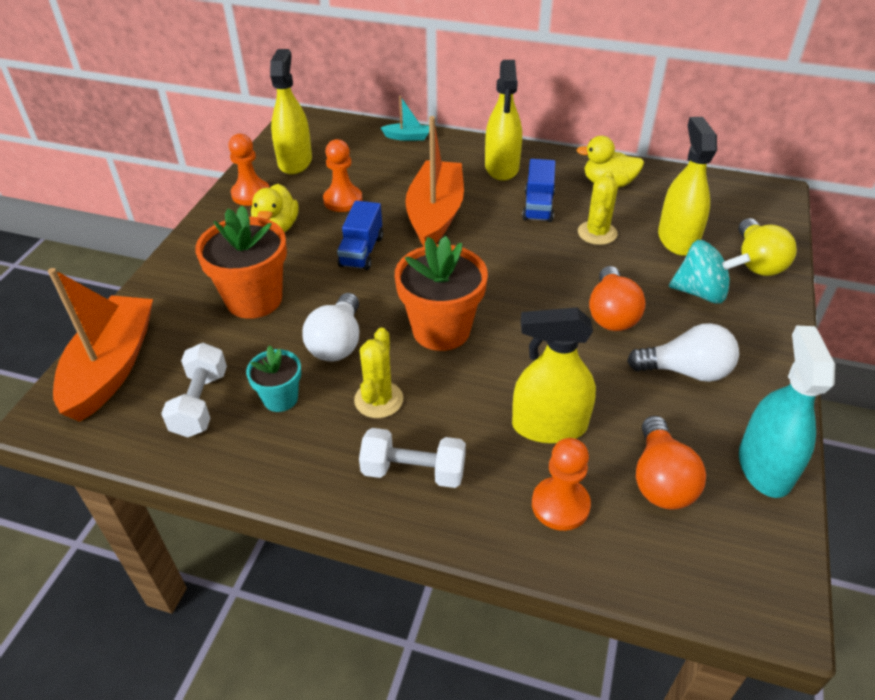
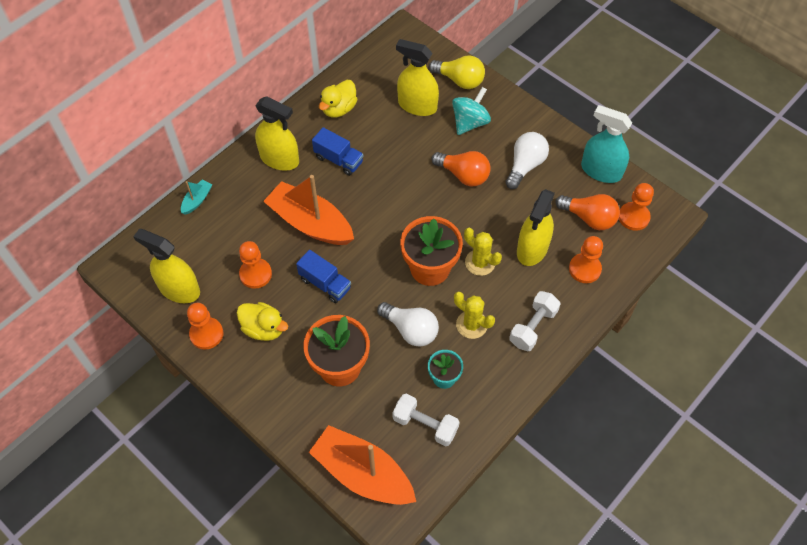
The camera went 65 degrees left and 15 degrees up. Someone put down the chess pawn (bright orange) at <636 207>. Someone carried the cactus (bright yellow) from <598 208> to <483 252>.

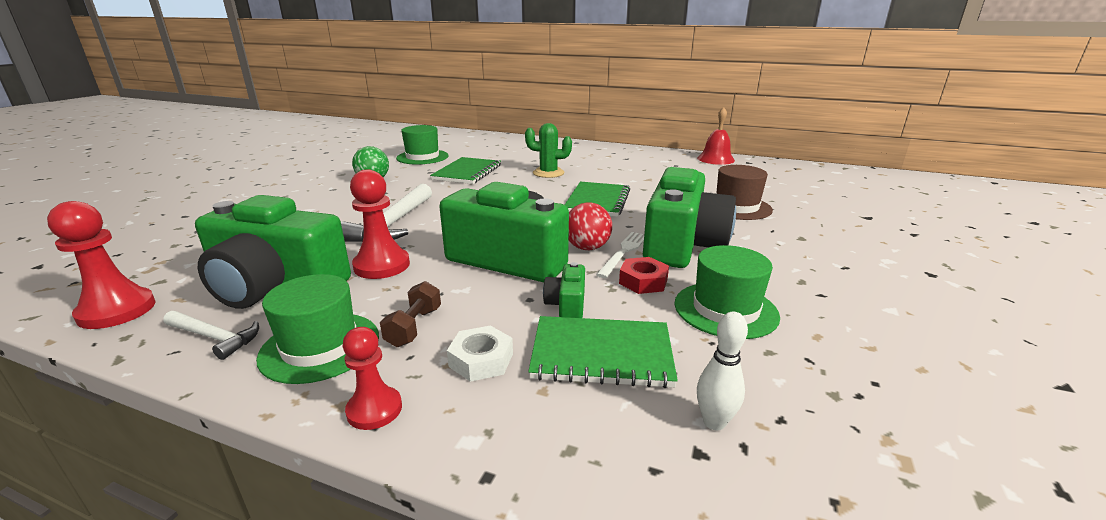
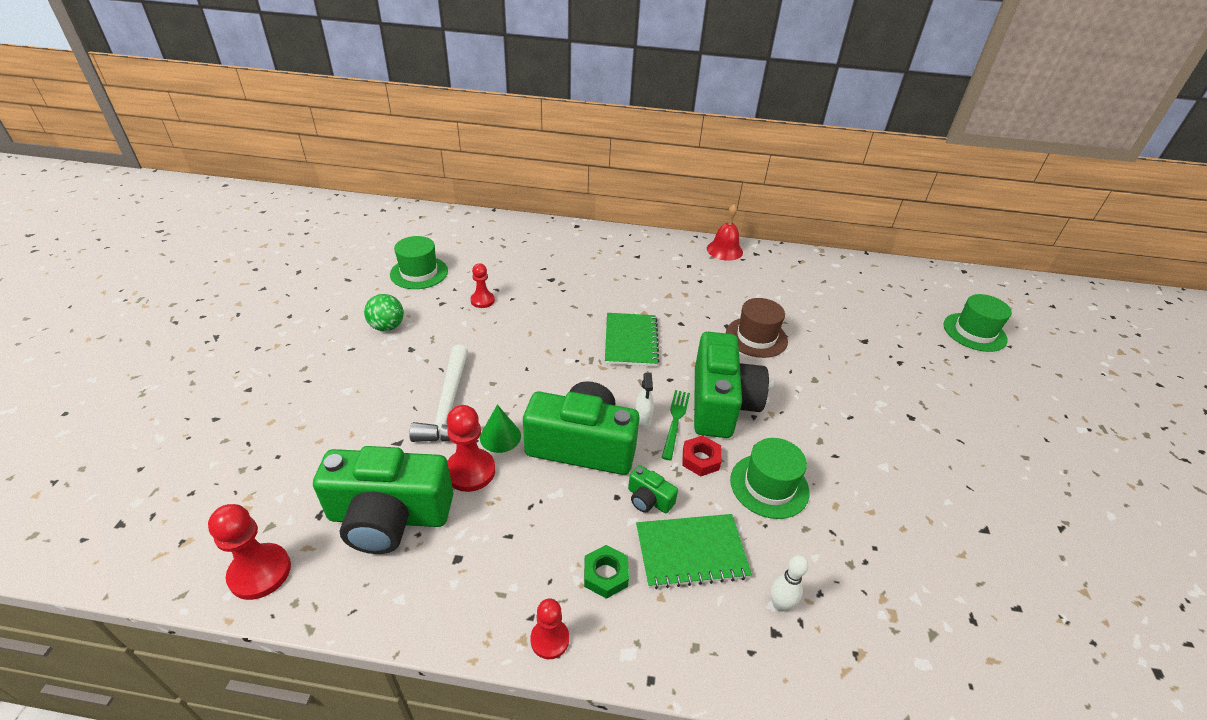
The camera went 15 degrees left and 15 degrees up. Someone took away the hammer (pure white) at <211 335>. Someone took away the dumbbell (dark brown) at <410 314>. Someone took away the cactus (green) at <548 150>. Someone put down the cone (green) at <500 428>. Someone carried the tall hat (green) from <317 329> to <978 323>. Someone swapped the notepad (green) at <465 170> for the chess pawn (crimson) at <483 285>. Someone swapped the sphere (crimson) at <590 226> for the spray cleaner (pure white) at <644 400>. Someone repainted the hexagon nut (pure white) at <480 354>, which became the hexagon nut (green) at <606 572>. Someone repainted the dinner fork (pure white) at <620 255>, which became the dinner fork (green) at <676 425>. Someone rotated the photo camera (green) at <564 290> by 45 degrees counterclockwise.

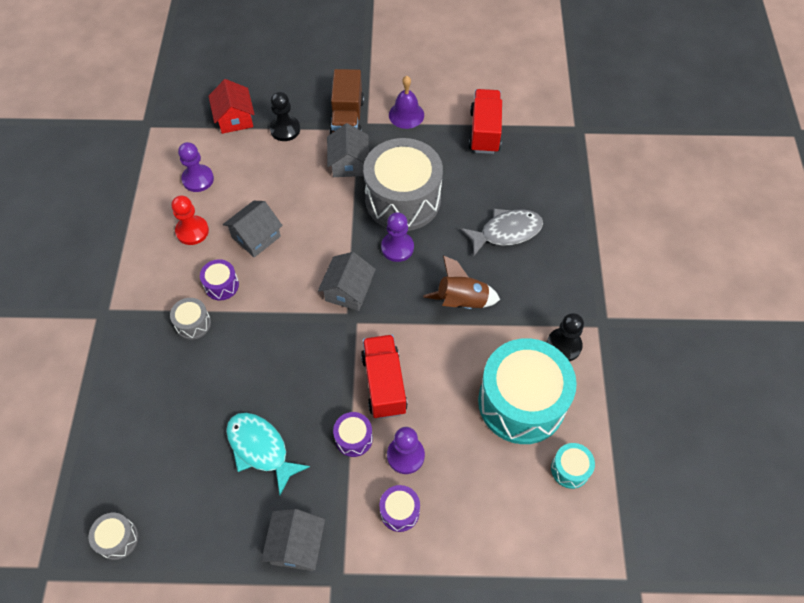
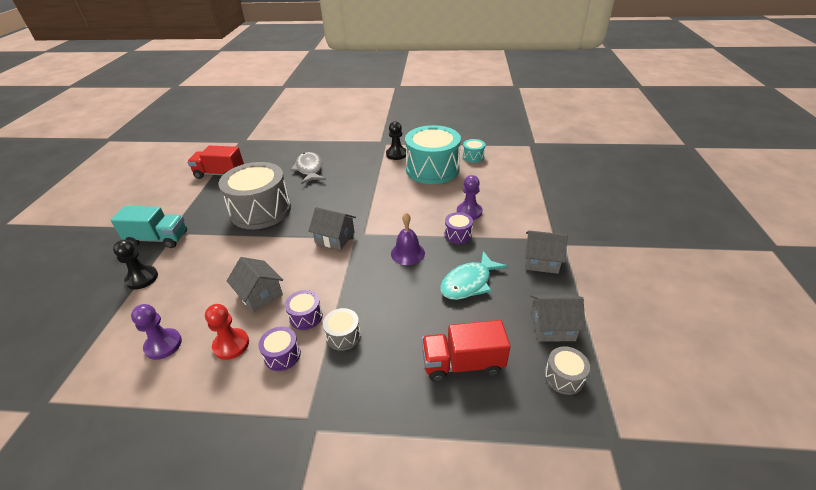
The camera went 85 degrees left and 20 degrees down. Someone took away the cottage (crimson) at <232 106>. Someone took away the chess pawn (purple) at <397 237>. Someone took away the toy rocket (dark brown) at <461 282>. Someone carried the cottage (grey) from <348 150> to <557 318>. Someone carried the toy truck (crimson) from <384 377> to <466 351>. Someone carried the drum (purple) from <399 508> to <279 349>. Someone carried the hand bell (purple) from <406 102> to <408 238>. Someone repainted the toy truck (dark brown) at <347 101>, which became the toy truck (turquoise) at <149 227>.

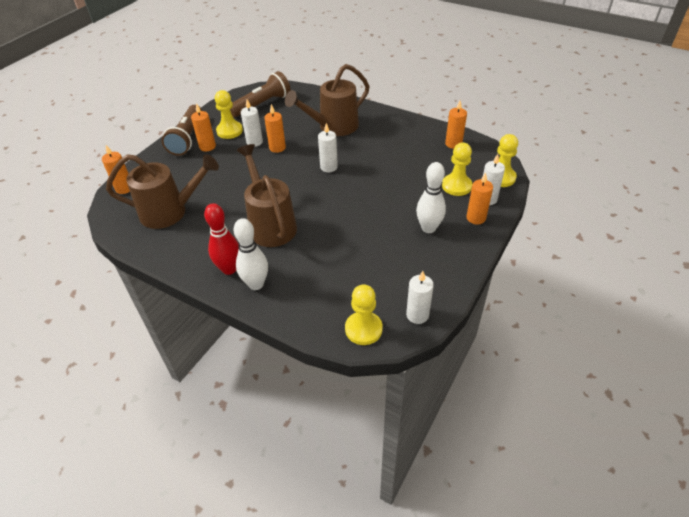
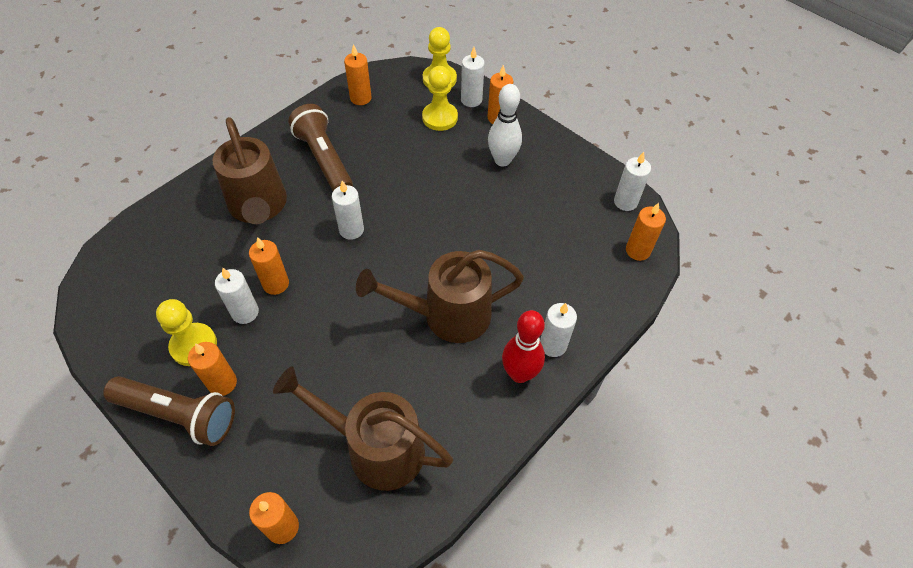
The camera went 80 degrees left and 10 degrees up. Someone carried the pocket torch (dark brown) from <260 94> to <320 147>. Someone swapped the tenpin (pure white) at <251 254> for the pillar candle (pure white) at <558 330>. Someone swapped the chess pawn (bright yellow) at <364 314> for the pillar candle (bright orange) at <646 232>. Someone rotated the watering pot (dark brown) at <162 191> by 75 degrees counterclockwise.

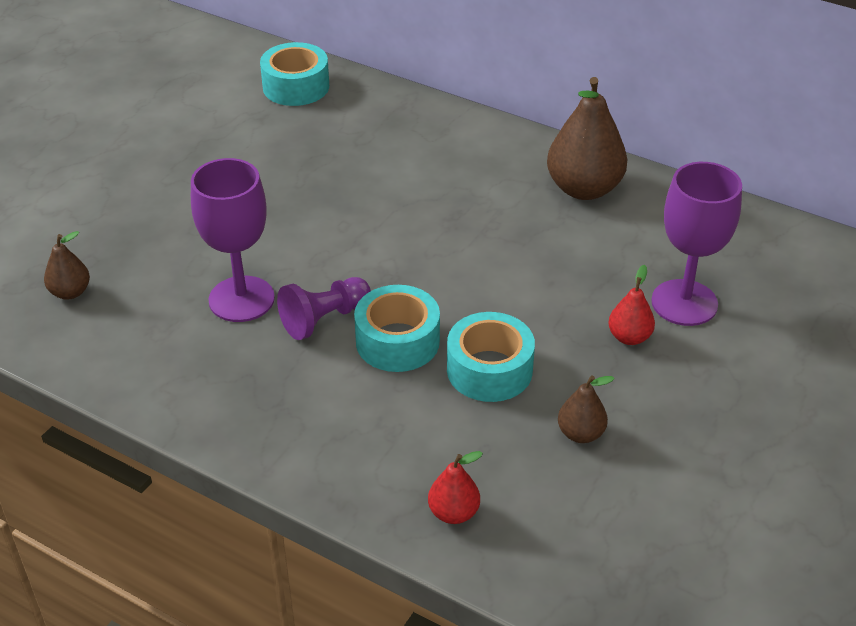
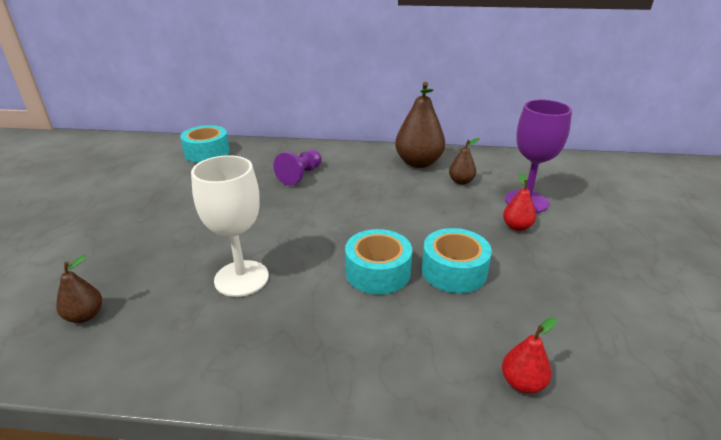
The camera went 25 degrees left and 10 degrees down. Someone carried the chess pawn (purple) from <324 308> to <298 168>. Someone carried the pear fruit (dark brown) from <586 409> to <464 161>. Someone repainted the wine glass (purple) at <233 240>, which became the wine glass (pure white) at <230 226>.

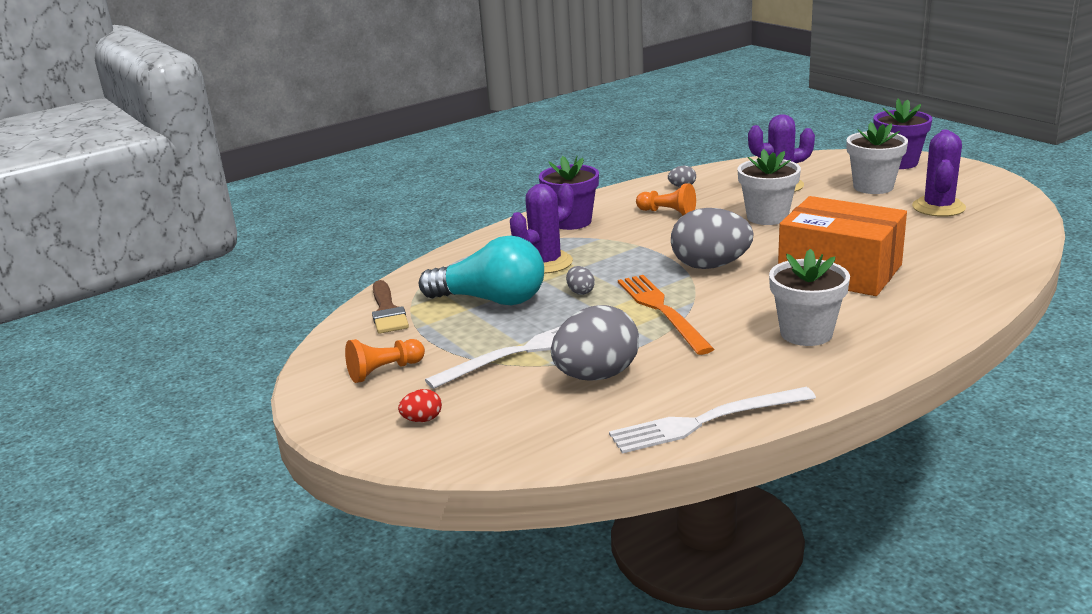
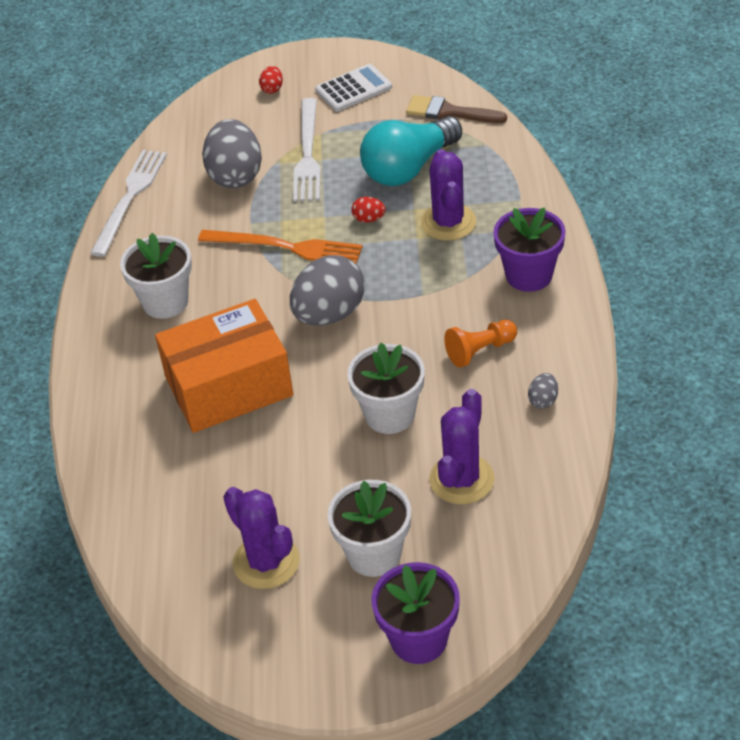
The camera went 125 degrees right and 20 degrees up. Someone swapped the chess pawn (bright orange) at <385 361> for the pocket calculator (pure white) at <353 87>. Someone repainted the toy egg (grey) at <580 280>, which became the toy egg (crimson) at <368 210>.

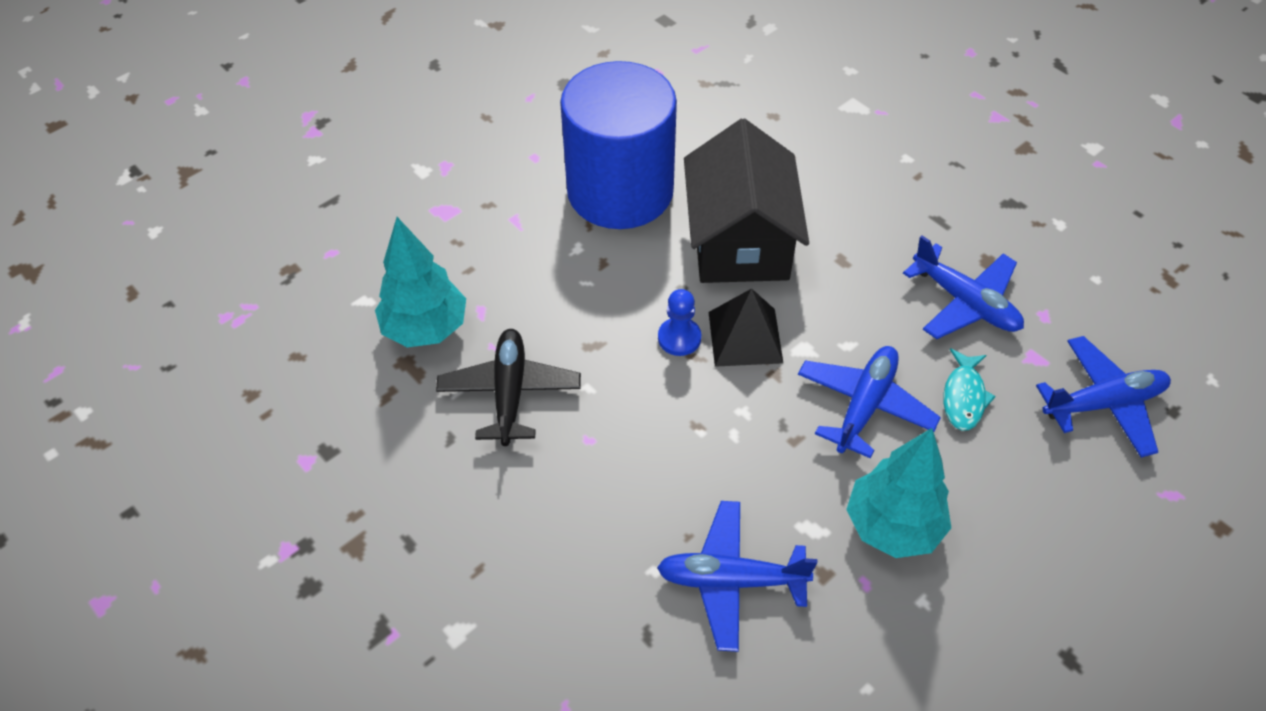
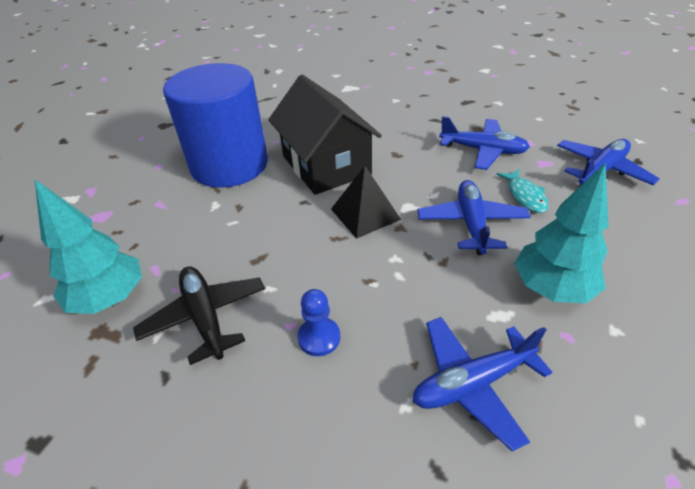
The camera went 25 degrees left and 10 degrees down. Someone carried the chess pawn (blue) from <679 322> to <319 322>.

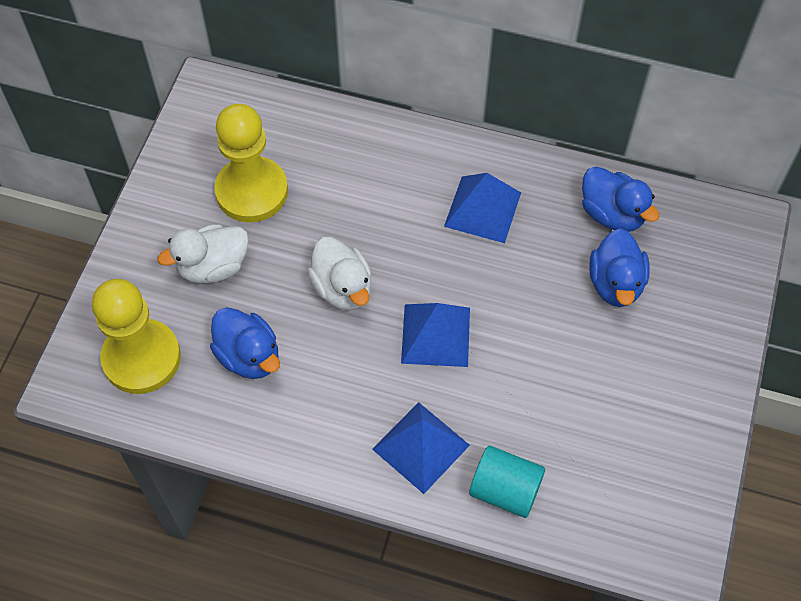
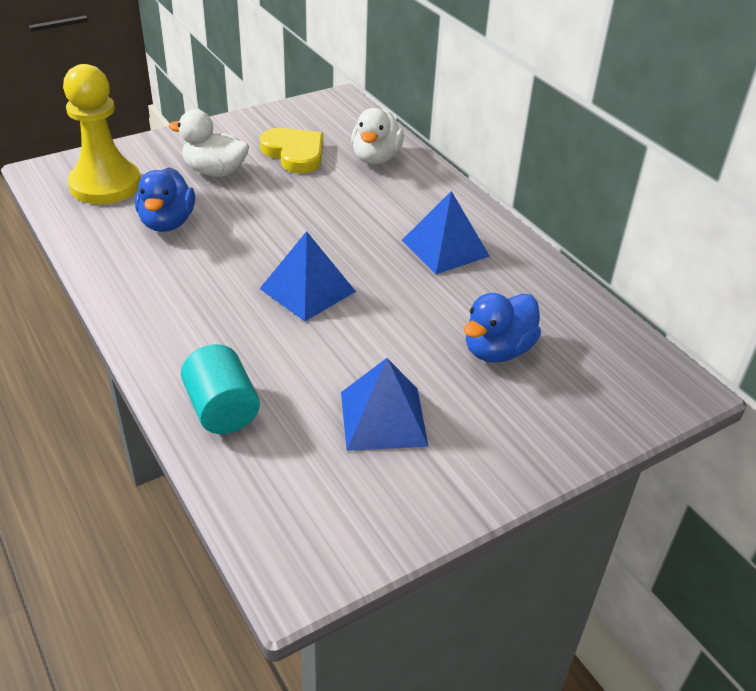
The camera went 40 degrees right and 20 degrees down. Someone took away the rubber duck (blue) at <620 199>. Someone carried the rubber duck (pure white) from <339 273> to <377 136>. Someone carried the pyramid (blue) from <421 448> to <385 404>. Someone swapped the chess pawn (bright yellow) at <251 163> for the love heart (bright yellow) at <291 150>.

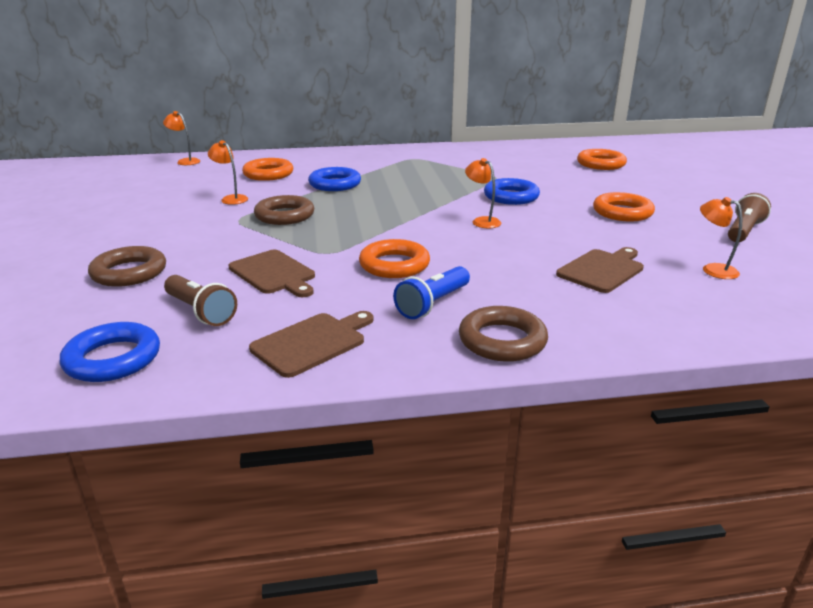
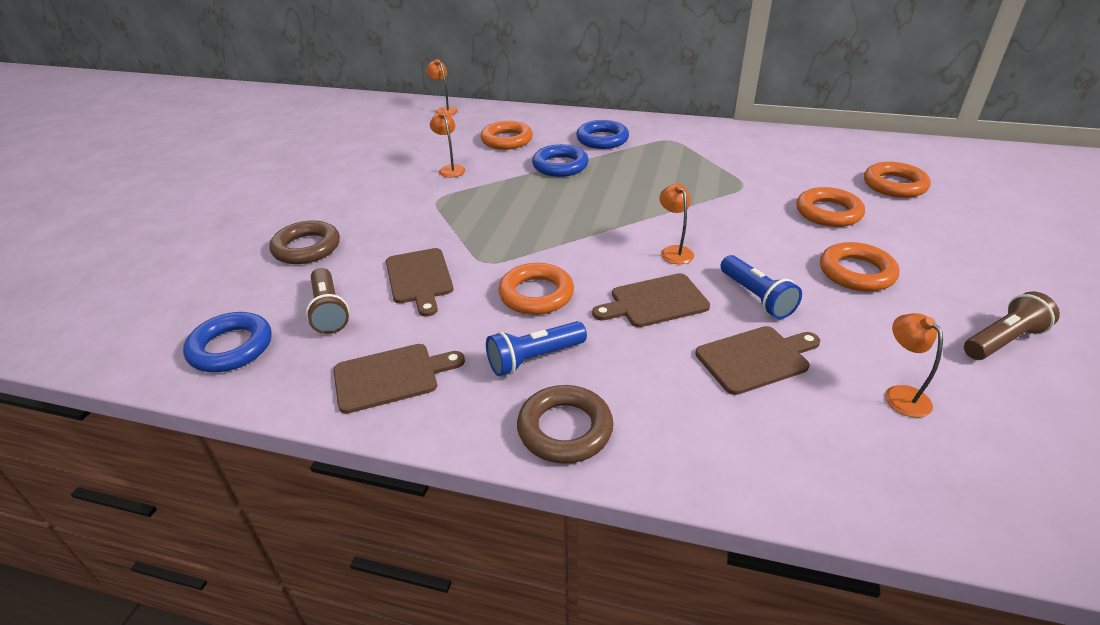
The camera went 25 degrees right and 10 degrees up. Someone took away the ring (dark brown) at <284 210>. Someone put down the chopping board (dark brown) at <651 300>. Someone put down the pocket torch (blue) at <761 287>. Someone put down the ring (bright orange) at <830 207>. Someone carried the ring (blue) from <512 191> to <602 134>.

